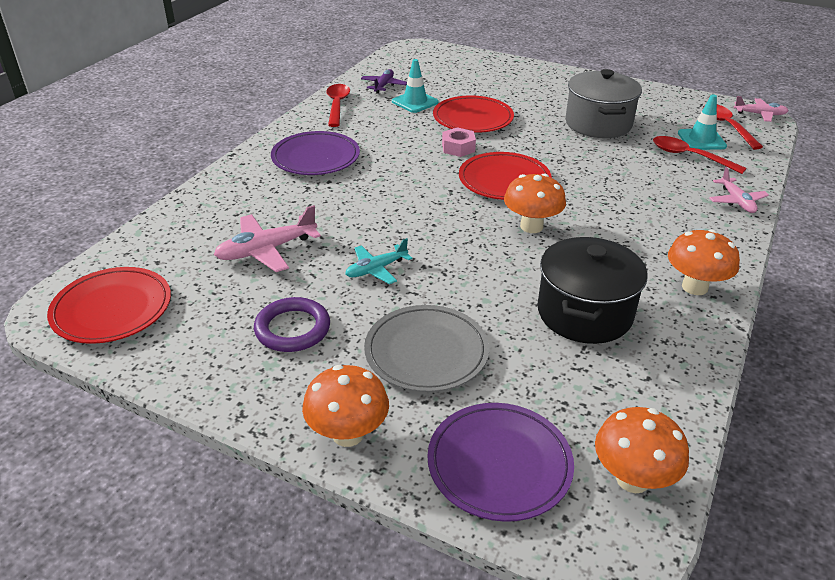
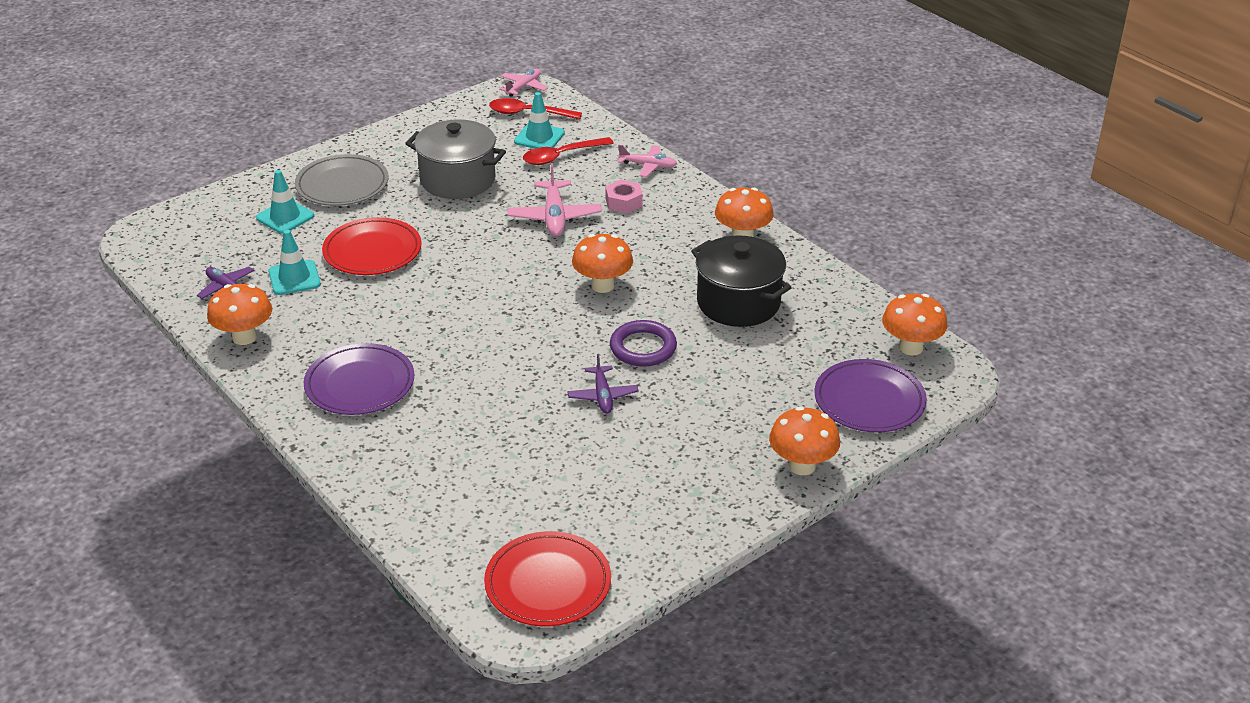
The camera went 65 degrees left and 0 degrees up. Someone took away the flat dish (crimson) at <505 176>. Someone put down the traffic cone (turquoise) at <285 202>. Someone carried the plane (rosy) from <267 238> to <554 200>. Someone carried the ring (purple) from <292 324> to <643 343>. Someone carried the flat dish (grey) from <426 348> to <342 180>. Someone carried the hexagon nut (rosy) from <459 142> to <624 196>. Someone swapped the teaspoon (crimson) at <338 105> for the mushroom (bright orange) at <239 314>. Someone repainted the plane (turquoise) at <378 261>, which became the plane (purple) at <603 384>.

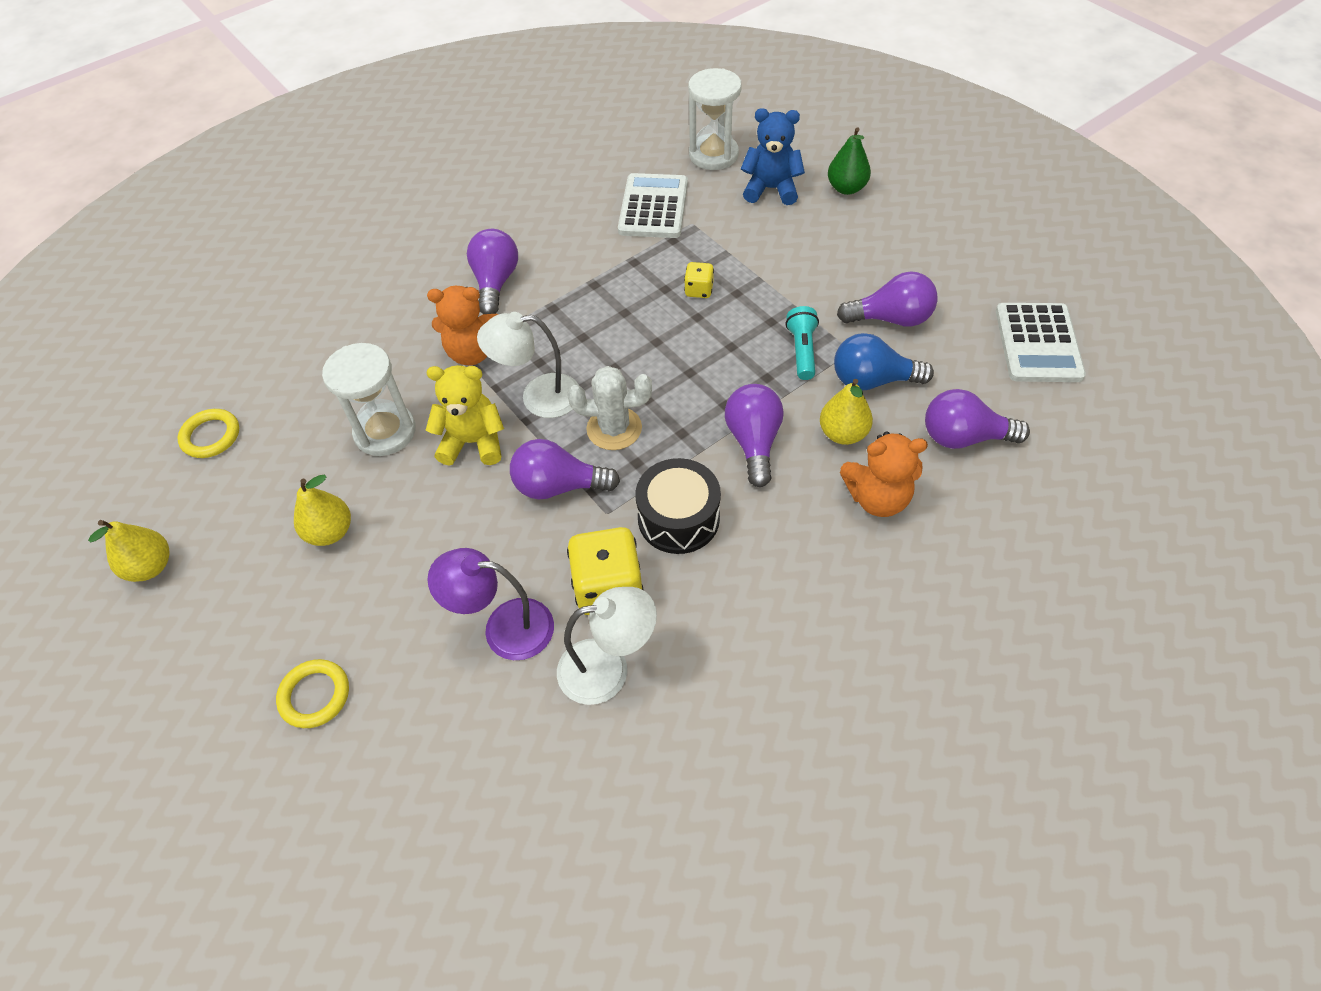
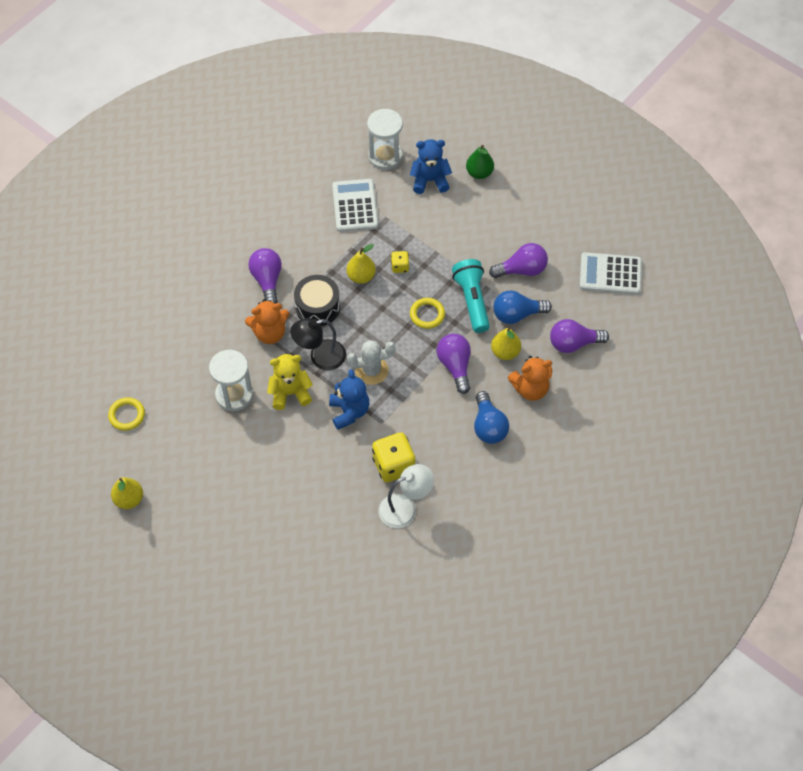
The camera went 15 degrees left and 5 degrees up. Someone took away the reading lamp (purple) at <490 604>. Someone put down the lightbulb (blue) at <491 417>. Someone carried the ring (bright yellow) from <312 693> to <427 313>. Someone carried the pear fruit (bright yellow) from <322 510> to <361 264>. Someone carried the drum (black) from <678 506> to <317 300>. Someone swapped the lightbulb (purple) at <565 469> for the teddy (blue) at <349 399>. Someone repainted the reading lamp (pure white) at <528 365>, which became the reading lamp (black) at <318 344>. Someone rotated the pocket calculator (pure white) at <1041 342> by 105 degrees clockwise. Someone scaled the pocket torch (turquoise) at <802 343> by 1.59.

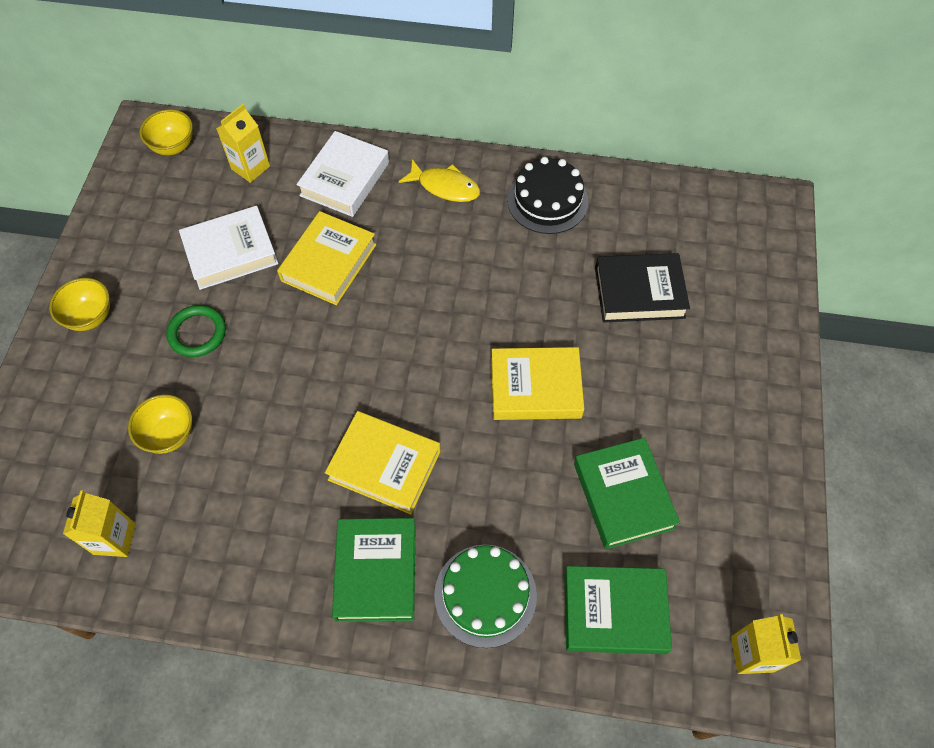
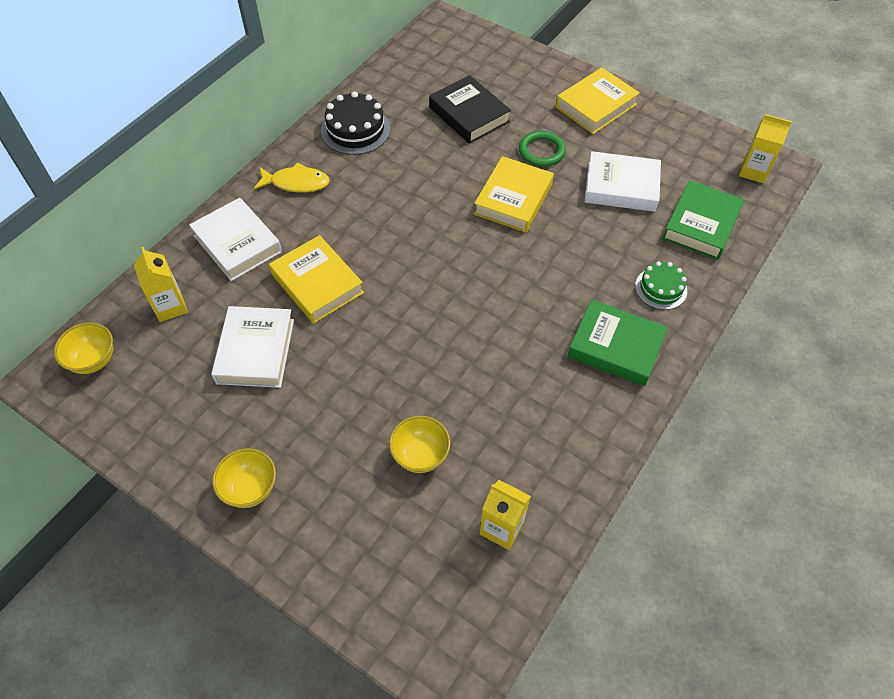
The camera went 65 degrees left and 5 degrees down. Someone carried the ring (green) from <196 331> to <542 149>. Someone carried the hardcover (bright yellow) from <383 462> to <598 100>. Someone repainted the hardcover (green) at <627 493>, which became the hardcover (pure white) at <623 181>. Someone rotated the fish (bright yellow) at <439 180> by 45 degrees clockwise. Someone rotated the hardcover (black) at <642 288> by 60 degrees counterclockwise. Someone scaled the layer cake (green) at <485 596> by 0.65.

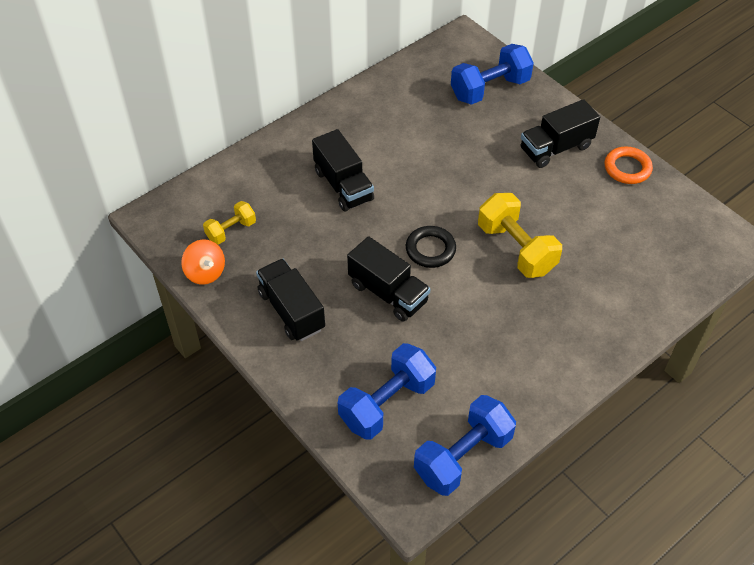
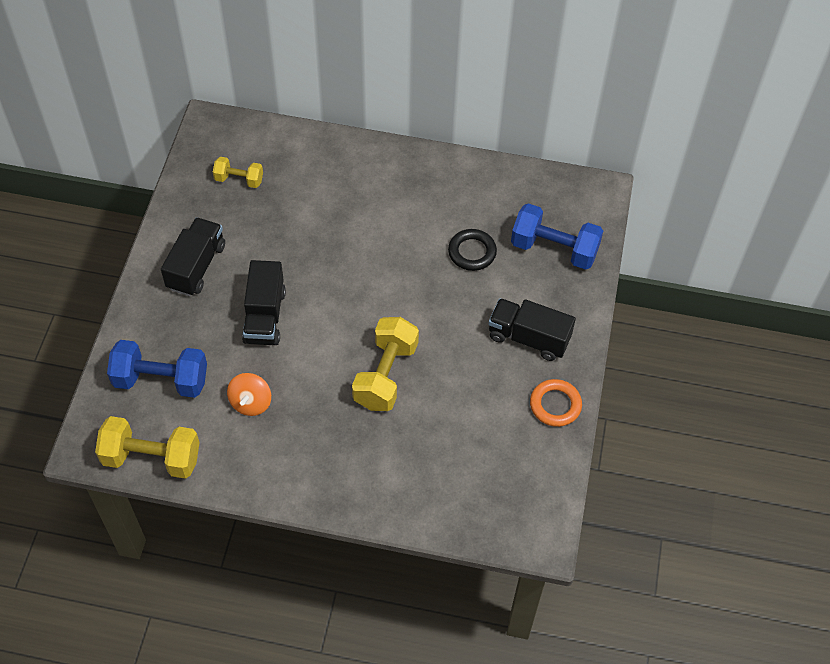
The camera went 50 degrees right and 5 degrees up. Someone took away the toy truck (black) at <343 170>. Someone carried the spinning top (bright orange) from <203 262> to <249 394>. Someone carried the ring (black) from <431 247> to <472 250>. Someone repainted the dumbbell (blue) at <465 445>, which became the dumbbell (bright yellow) at <147 447>.

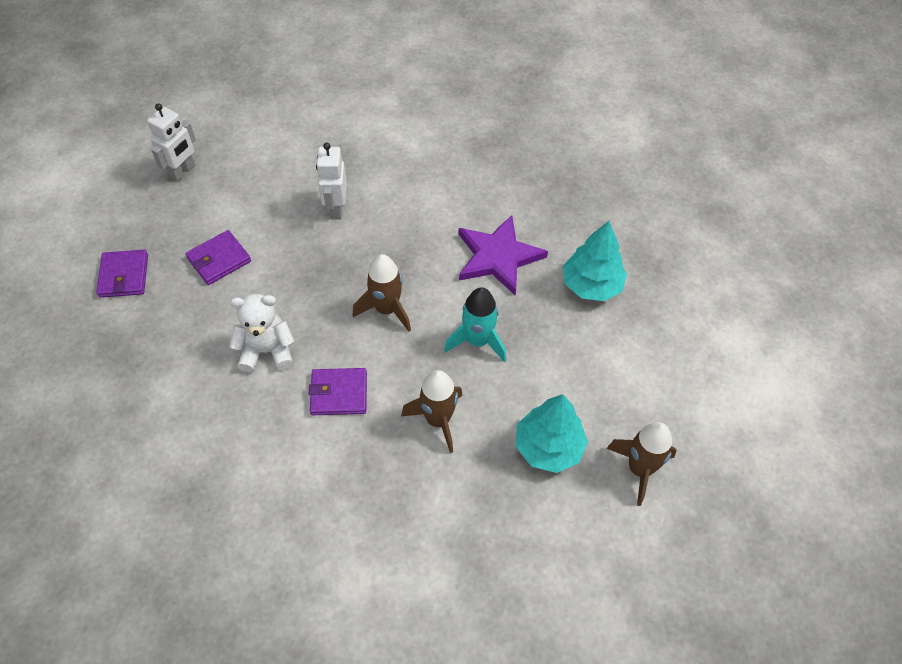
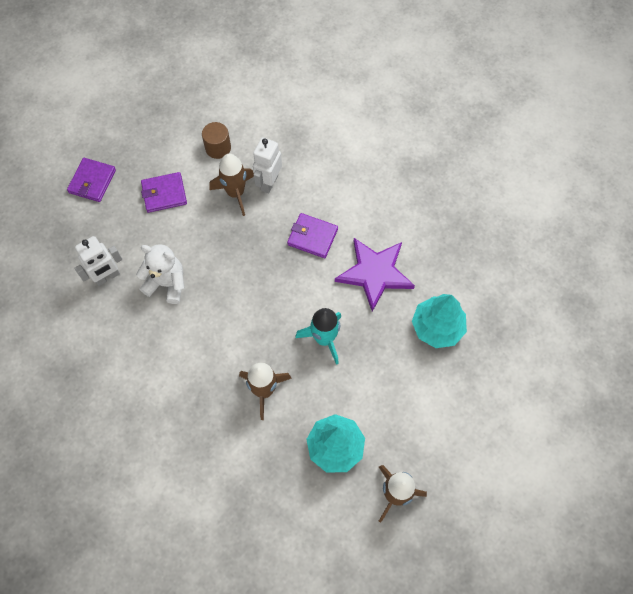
The camera went 25 degrees right and 10 degrees up. Someone put down the solid cylinder (dark brown) at <216 140>. Someone carried the robot (pure white) from <171 142> to <98 261>. Someone carried the card wallet (purple) from <338 391> to <312 235>. Someone carried the toy rocket (dark brown) from <382 293> to <231 185>.

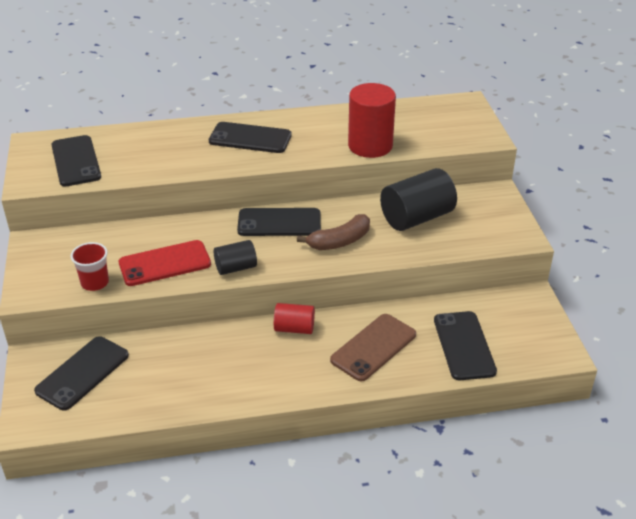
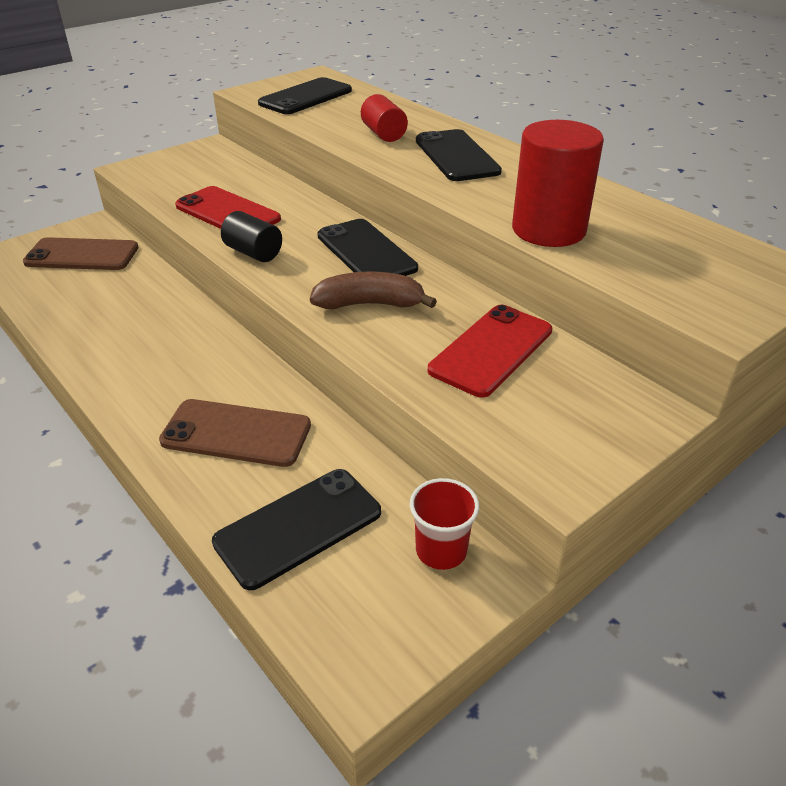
The camera went 60 degrees right and 0 degrees up. Someone carried the beaker (crimson) from <89 266> to <444 524>. Someone carried the solid cylinder (crimson) from <294 318> to <384 118>. Someone swapped the solid cylinder (black) at <418 199> for the phone (crimson) at <490 351>. Someone repainted the phone (black) at <81 373>, which became the phone (dark brown) at <80 253>. Someone rotated the banana (dark brown) at <333 232> by 150 degrees clockwise.

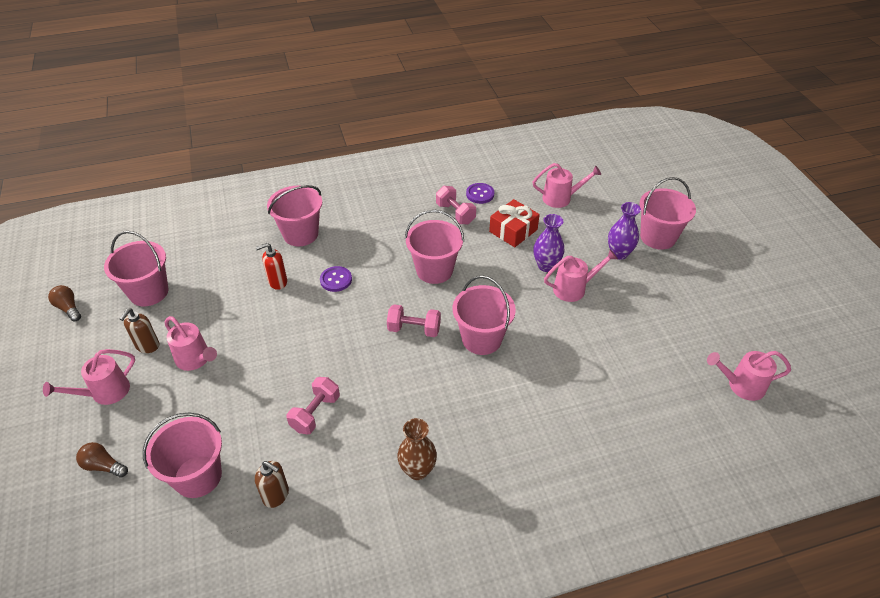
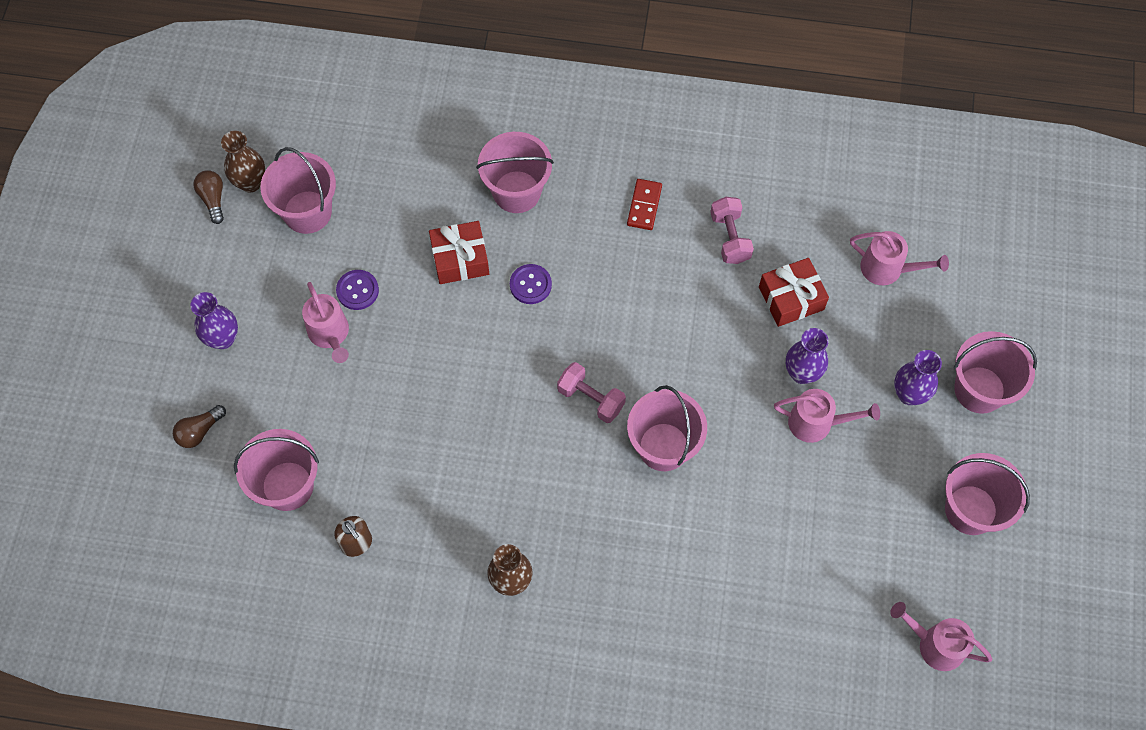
The camera went 25 degrees right and 20 degrees up. Someone took away the soap dispenser (dark brown) at <139 330>. Someone took away the dumbbell (rosy) at <313 406>. Someone put down the vase (dark brown) at <243 161>. Someone put down the domino tile (crimson) at <644 204>. Someone carried the pail (rosy) from <434 247> to <987 494>. Someone carried the button (purple) from <480 193> to <357 290>. Someone swapped the watering pot (rosy) at <89 377> for the vase (purple) at <214 320>. Someone swapped the soap dispenser (crimson) at <271 266> for the gift (crimson) at <459 252>. Someone rotated the lightbulb (dark brown) at <102 460> by 90 degrees counterclockwise.

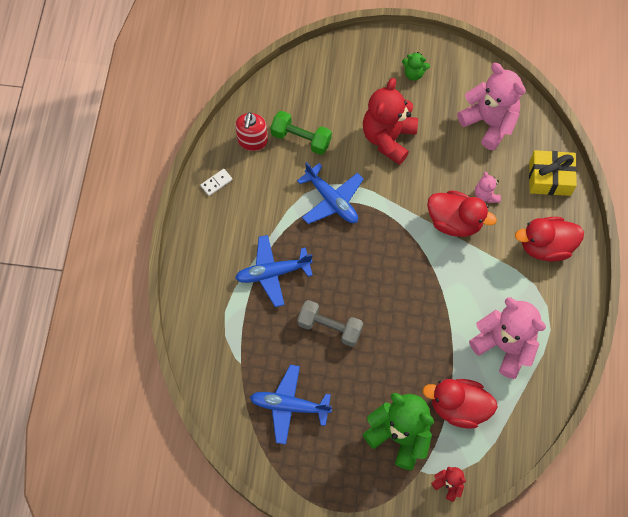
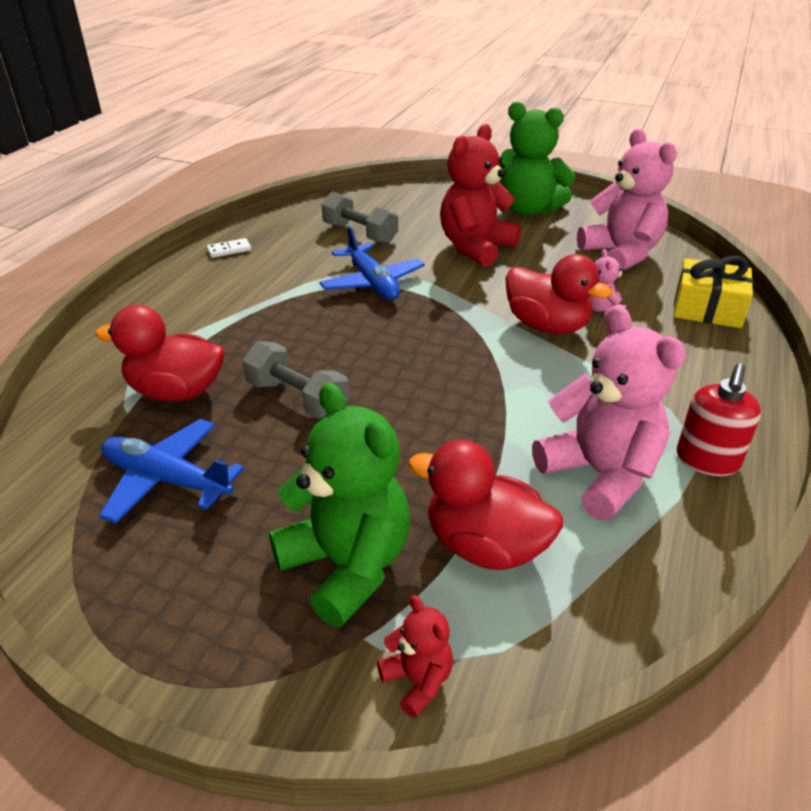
The camera went 15 degrees right and 30 degrees down. Someone took away the plane (blue) at <274 271>. Someone carried the soap dispenser (crimson) from <251 131> to <719 420>. Someone carried the rubber duck (crimson) from <549 239> to <160 353>. Someone repainted the dumbbell (green) at <301 133>, which became the dumbbell (grey) at <359 217>. Someone scaled the teddy (green) at <416 66> by 2.15.

